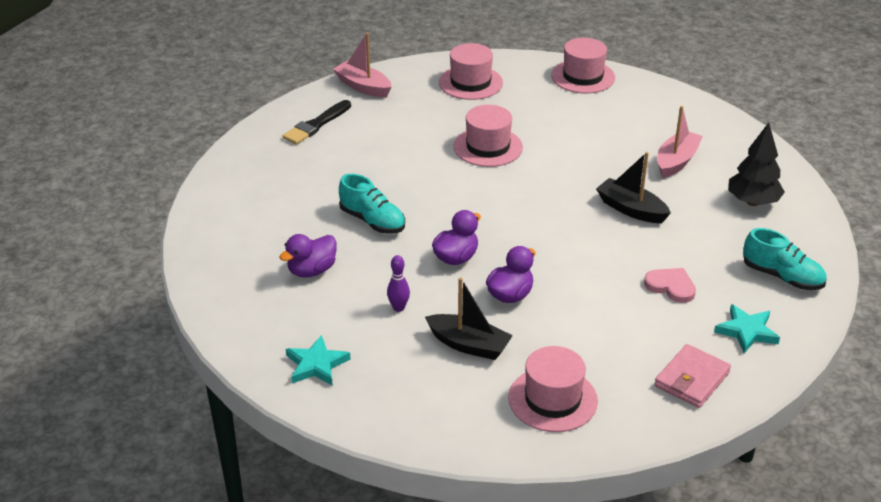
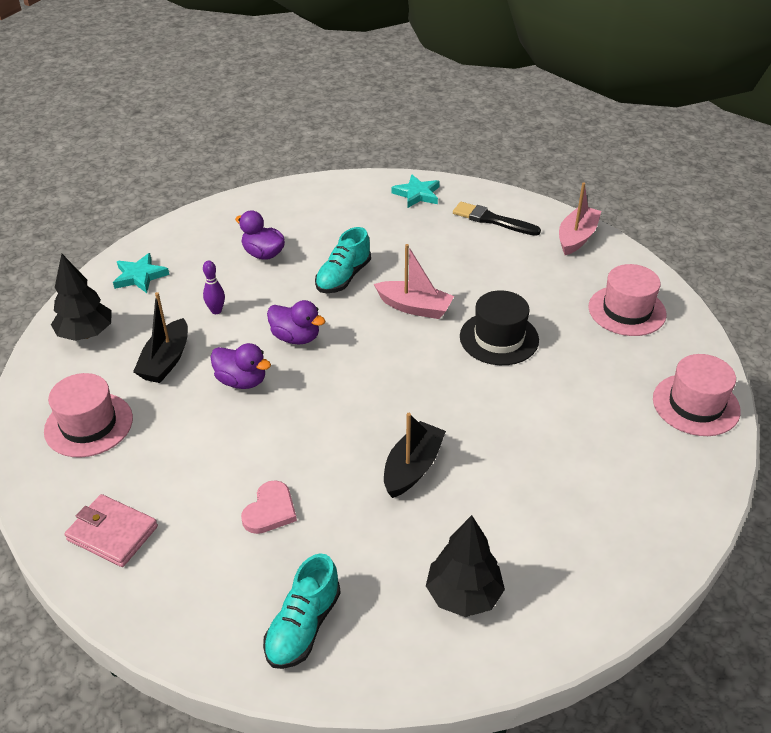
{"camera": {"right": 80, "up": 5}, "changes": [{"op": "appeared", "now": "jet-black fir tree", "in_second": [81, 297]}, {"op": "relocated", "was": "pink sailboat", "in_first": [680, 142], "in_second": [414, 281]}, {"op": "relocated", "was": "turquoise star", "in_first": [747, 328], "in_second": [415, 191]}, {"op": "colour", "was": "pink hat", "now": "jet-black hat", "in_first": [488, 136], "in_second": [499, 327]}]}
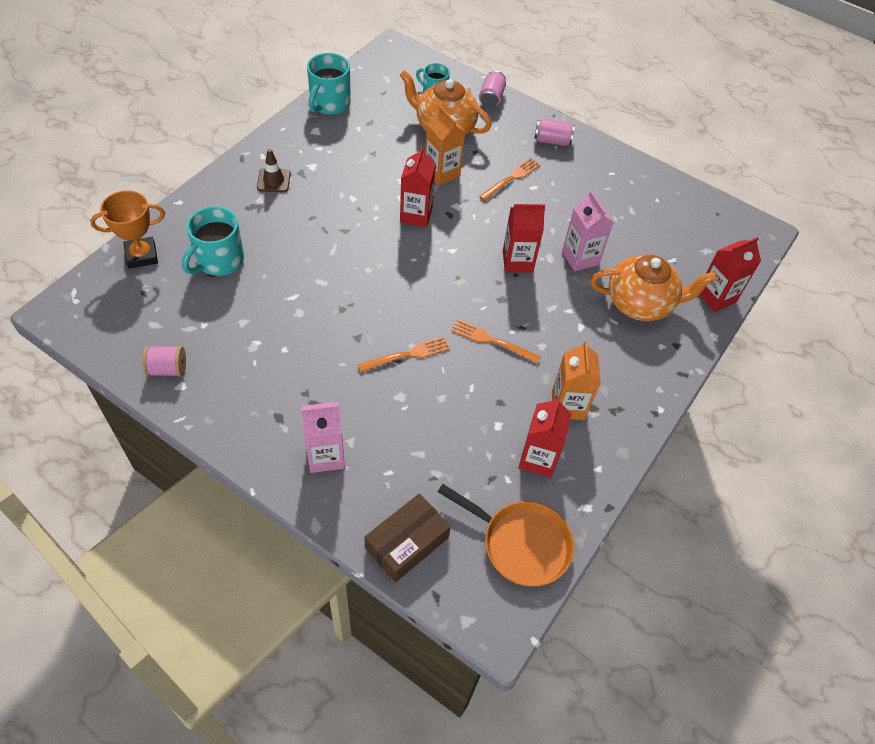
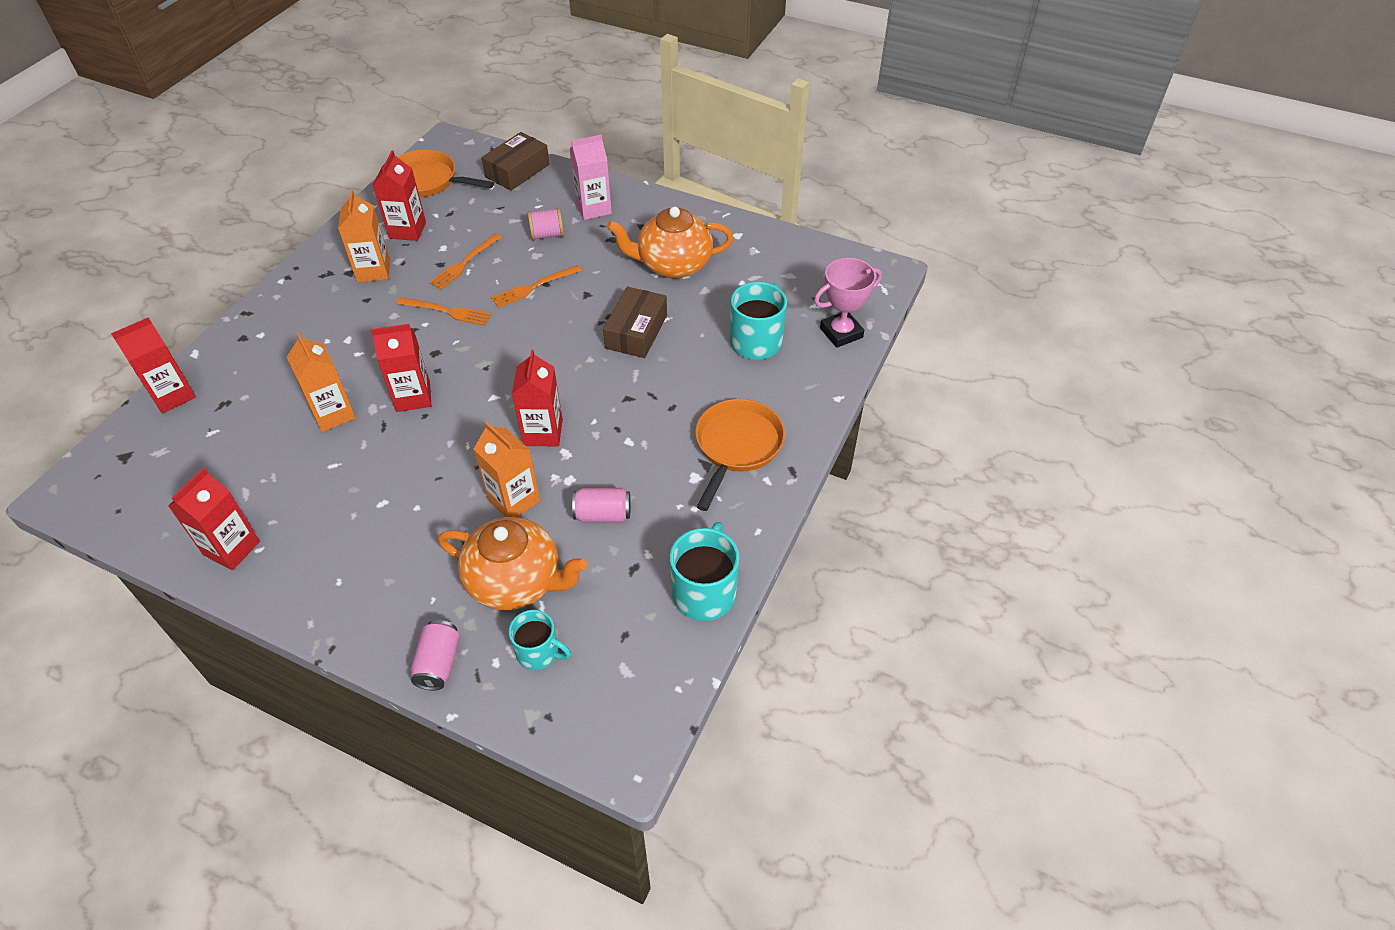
{"camera": {"right": 175, "up": -5}, "changes": [{"op": "appeared", "now": "crimson milk carton", "in_second": [214, 519]}, {"op": "appeared", "now": "russet package", "in_second": [635, 322]}, {"op": "relocated", "was": "pink bobbin", "in_first": [164, 361], "in_second": [546, 224]}, {"op": "relocated", "was": "orange-coloured dinner fork", "in_first": [509, 179], "in_second": [465, 261]}, {"op": "relocated", "was": "pink can", "in_first": [554, 132], "in_second": [601, 505]}, {"op": "relocated", "was": "orange-coloured teapot", "in_first": [653, 288], "in_second": [670, 243]}, {"op": "exchanged", "was": "russet traffic cone", "now": "orange-coloured frying pan", "in_first": [274, 171], "in_second": [740, 455]}, {"op": "colour", "was": "orange-coloured trophy", "now": "pink trophy", "in_first": [127, 229], "in_second": [848, 303]}, {"op": "colour", "was": "pink milk carton", "now": "orange-coloured milk carton", "in_first": [588, 231], "in_second": [321, 382]}]}
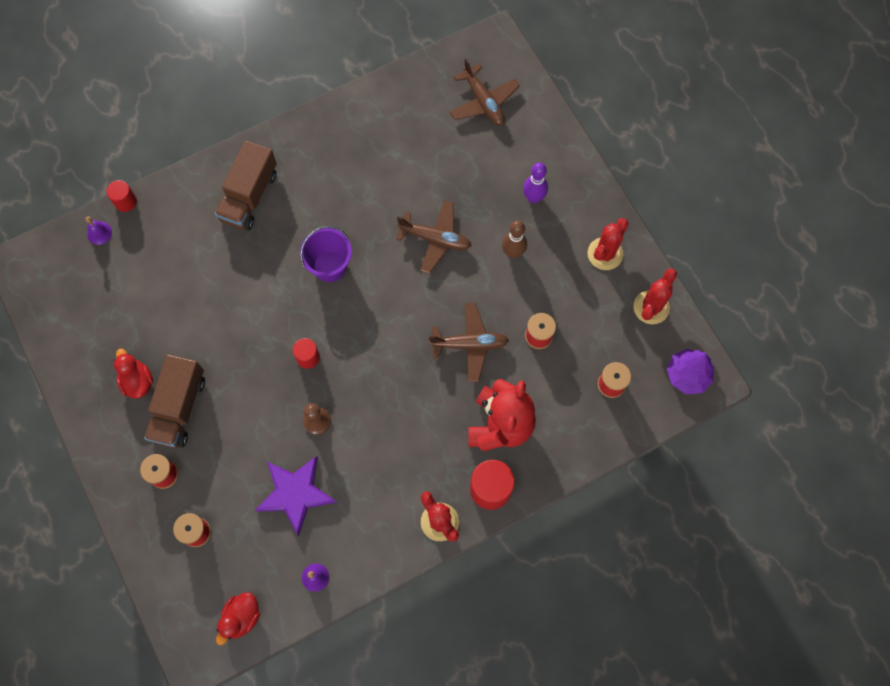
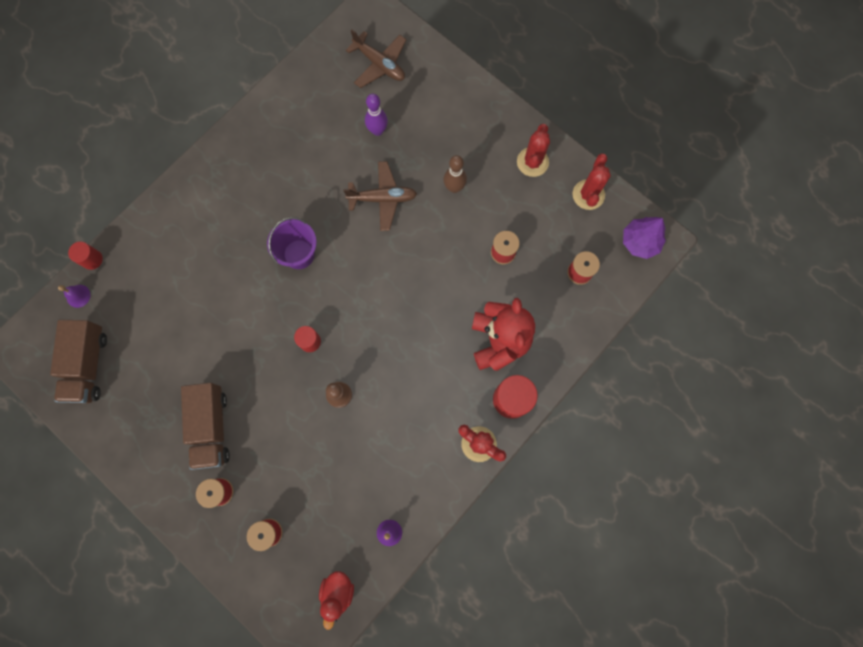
{"camera": {"right": -20, "up": 5}, "changes": [{"op": "missing", "was": "crimson duck", "in_first": [133, 374]}, {"op": "missing", "was": "royal purple star", "in_first": [295, 496]}, {"op": "missing", "was": "russet aeroplane", "in_first": [469, 342]}, {"op": "relocated", "was": "russet toy truck", "in_first": [246, 185], "in_second": [78, 362]}, {"op": "relocated", "was": "royal purple skittle", "in_first": [535, 183], "in_second": [376, 115]}]}
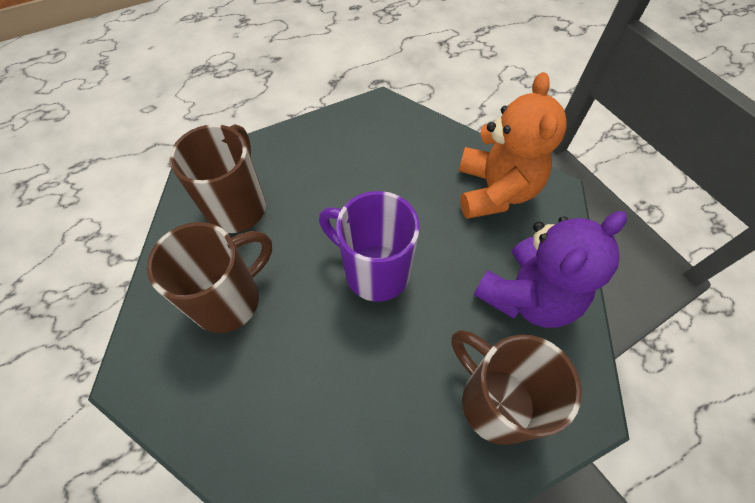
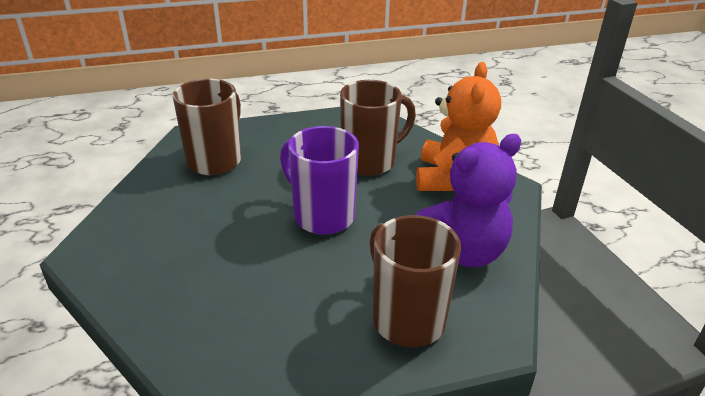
{"camera": {"right": 10, "up": -25}, "changes": [{"op": "relocated", "was": "russet mug", "in_first": [209, 277], "in_second": [378, 128]}]}
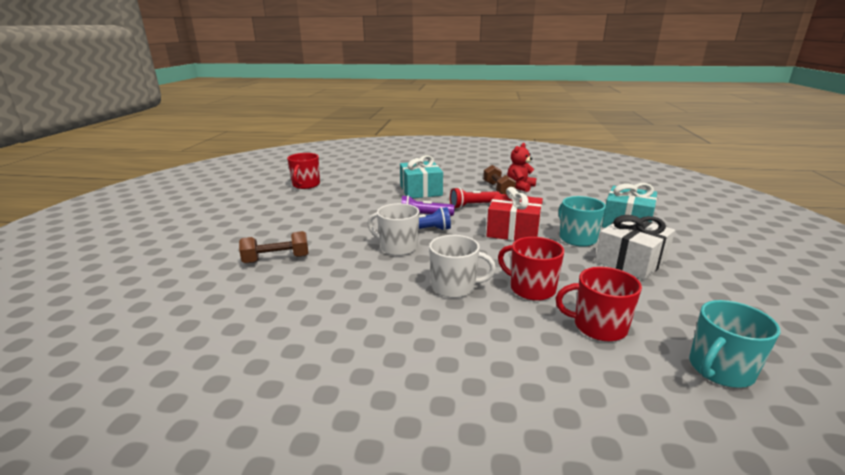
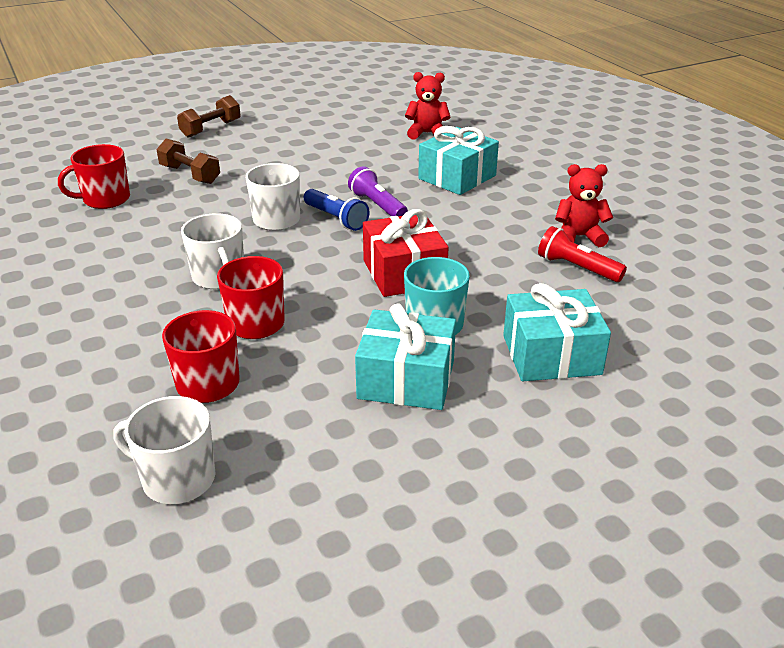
{"camera": {"right": 55, "up": 10}, "changes": [{"op": "appeared", "now": "crimson teddy bear", "in_second": [427, 106]}, {"op": "relocated", "was": "crimson mug", "in_first": [303, 171], "in_second": [94, 176]}, {"op": "relocated", "was": "crimson flashlight", "in_first": [475, 198], "in_second": [582, 254]}, {"op": "relocated", "was": "russet free weight", "in_first": [499, 179], "in_second": [209, 116]}, {"op": "colour", "was": "pure white wrapped gift", "now": "turquoise wrapped gift", "in_first": [635, 247], "in_second": [405, 356]}, {"op": "colour", "was": "turquoise mug", "now": "pure white mug", "in_first": [734, 344], "in_second": [164, 450]}]}
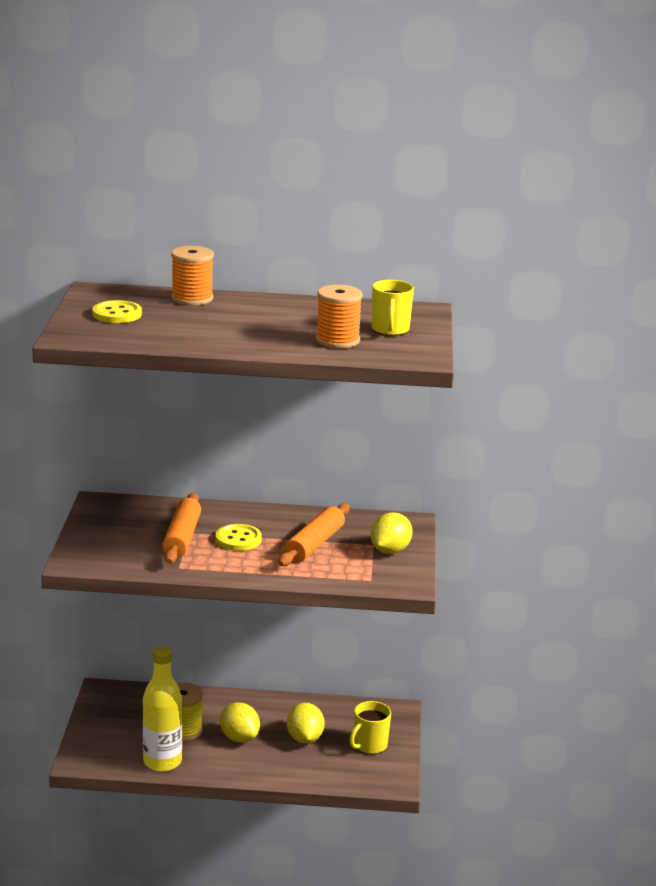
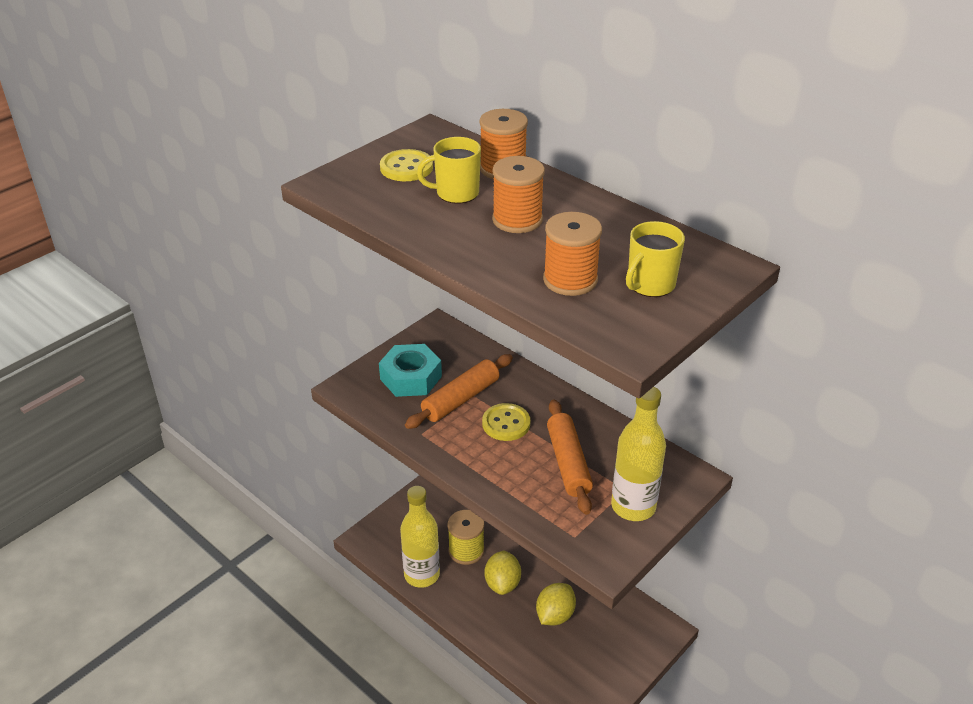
{"camera": {"right": 40, "up": 15}, "changes": [{"op": "appeared", "now": "turquoise hex nut", "in_second": [410, 370]}, {"op": "appeared", "now": "orange-coloured bobbin", "in_second": [518, 194]}, {"op": "relocated", "was": "golden mug", "in_first": [370, 727], "in_second": [449, 170]}, {"op": "exchanged", "was": "golden citrus fruit", "now": "golden drink bottle", "in_first": [391, 533], "in_second": [638, 454]}, {"op": "spun", "was": "orange-coloured pastry roller", "in_first": [314, 534], "in_second": [570, 457], "clockwise": -75}]}
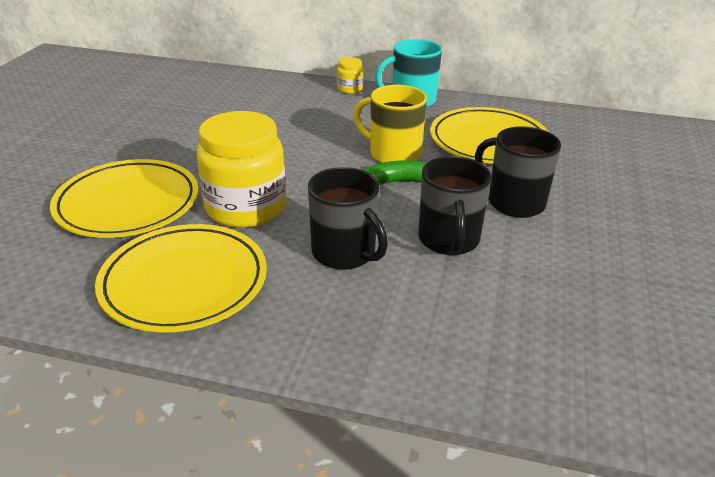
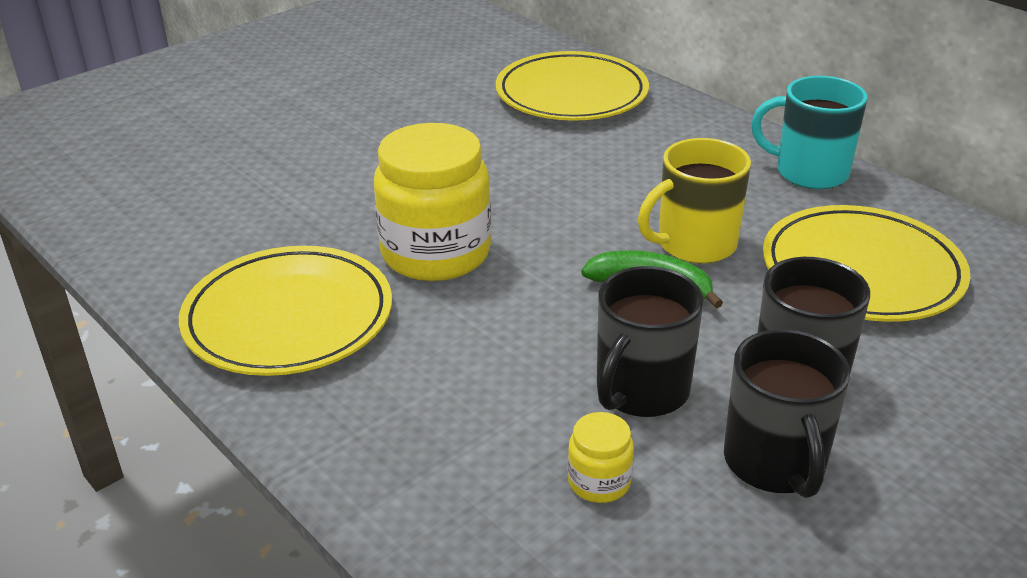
{"camera": {"right": 35, "up": 0}, "changes": [{"op": "relocated", "was": "golden plate", "in_first": [124, 198], "in_second": [572, 86]}, {"op": "relocated", "was": "jet-black mug", "in_first": [348, 218], "in_second": [787, 413]}, {"op": "relocated", "was": "golden jam jar", "in_first": [350, 75], "in_second": [601, 457]}, {"op": "spun", "was": "golden mug", "in_first": [390, 124], "in_second": [694, 201], "clockwise": -90}]}
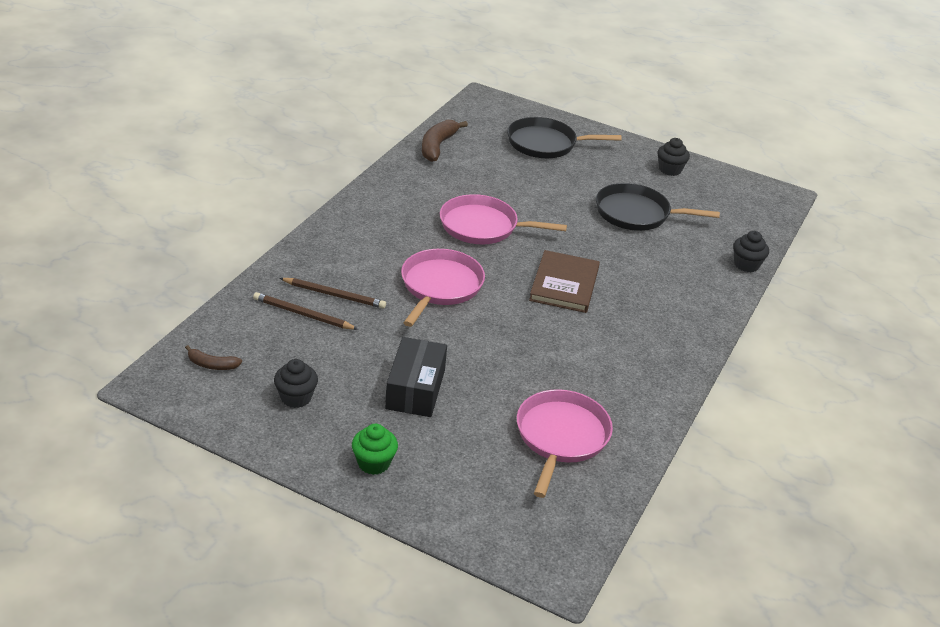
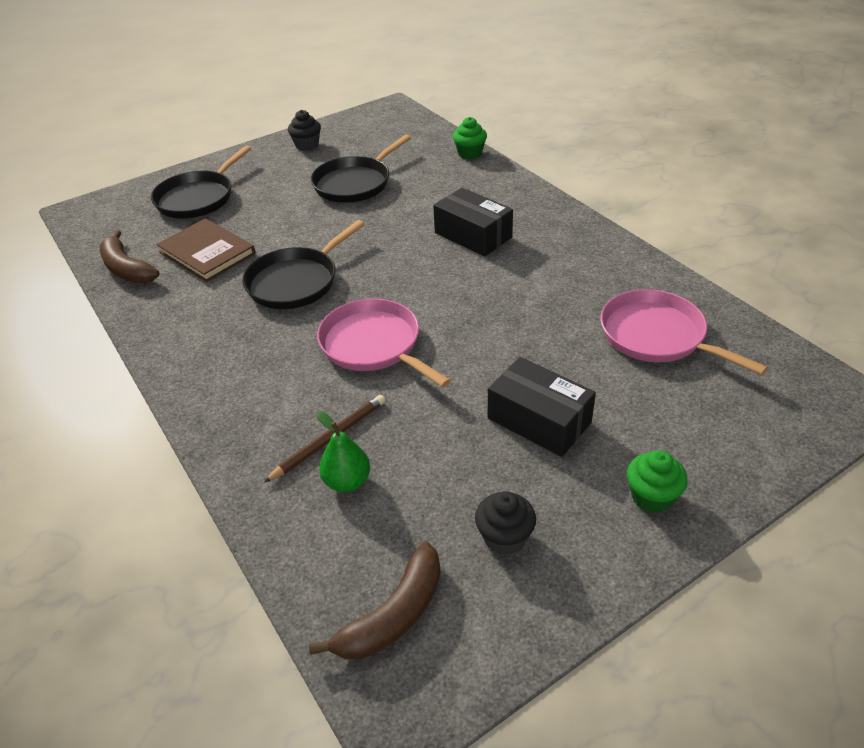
{"camera": {"right": -55, "up": 5}, "changes": [{"op": "appeared", "now": "jet-black package", "in_second": [473, 222]}, {"op": "relocated", "was": "russet hardback", "in_first": [564, 281], "in_second": [206, 250]}, {"op": "exchanged", "was": "russet wooden pencil", "now": "leaf-green pear fruit", "in_first": [306, 311], "in_second": [343, 452]}, {"op": "colour", "was": "pink frying pan", "now": "jet-black frying pan", "in_first": [503, 219], "in_second": [303, 264]}, {"op": "colour", "was": "jet-black fairy cake", "now": "leaf-green fairy cake", "in_first": [751, 251], "in_second": [470, 138]}, {"op": "size", "was": "russet banana", "in_first": [213, 357], "in_second": [375, 600], "ratio": 1.76}]}
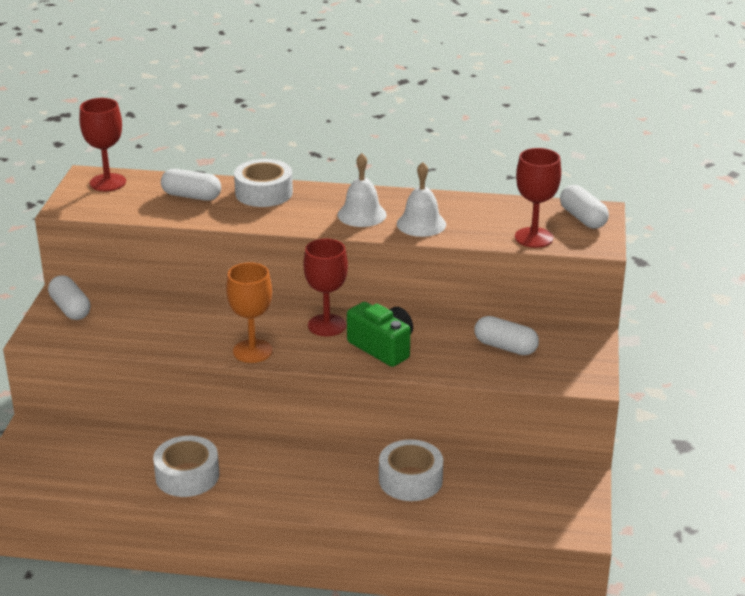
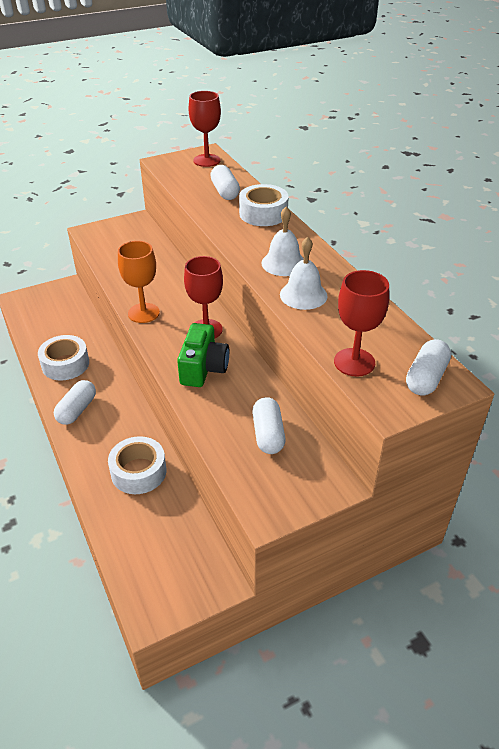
{"camera": {"right": 55, "up": 10}, "changes": [{"op": "relocated", "was": "pure white capsule", "in_first": [69, 297], "in_second": [75, 402]}]}
